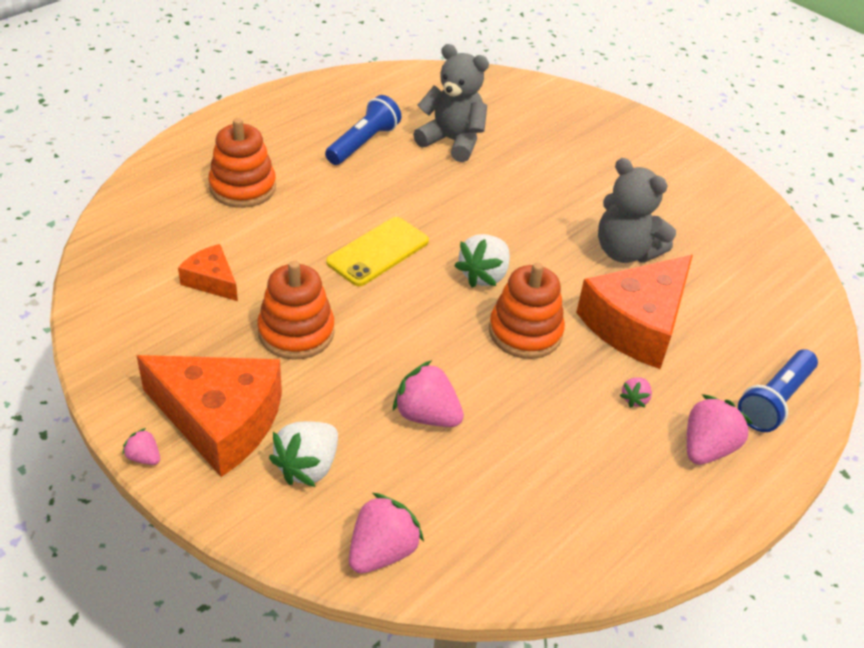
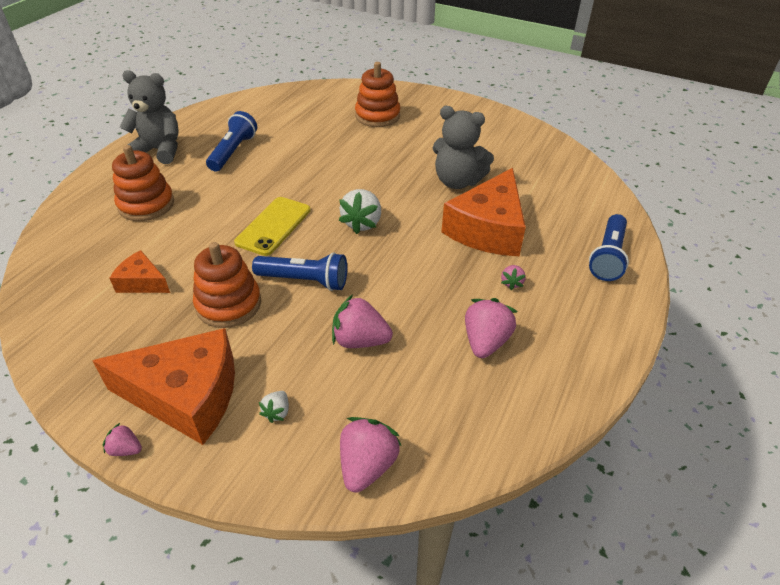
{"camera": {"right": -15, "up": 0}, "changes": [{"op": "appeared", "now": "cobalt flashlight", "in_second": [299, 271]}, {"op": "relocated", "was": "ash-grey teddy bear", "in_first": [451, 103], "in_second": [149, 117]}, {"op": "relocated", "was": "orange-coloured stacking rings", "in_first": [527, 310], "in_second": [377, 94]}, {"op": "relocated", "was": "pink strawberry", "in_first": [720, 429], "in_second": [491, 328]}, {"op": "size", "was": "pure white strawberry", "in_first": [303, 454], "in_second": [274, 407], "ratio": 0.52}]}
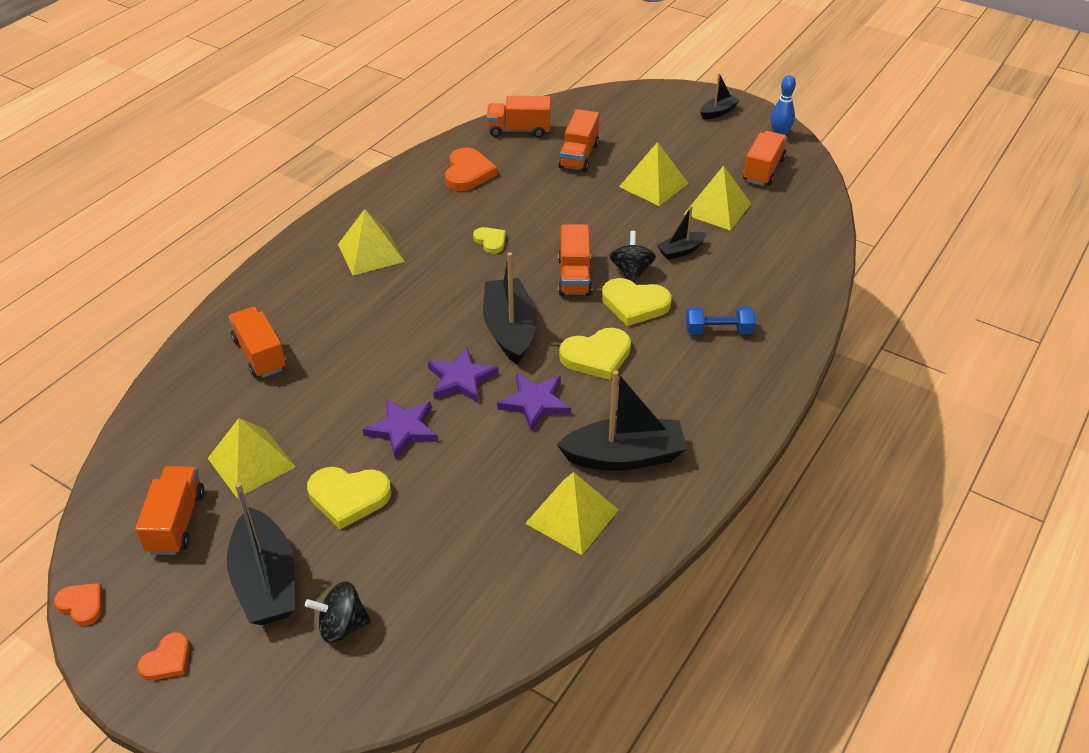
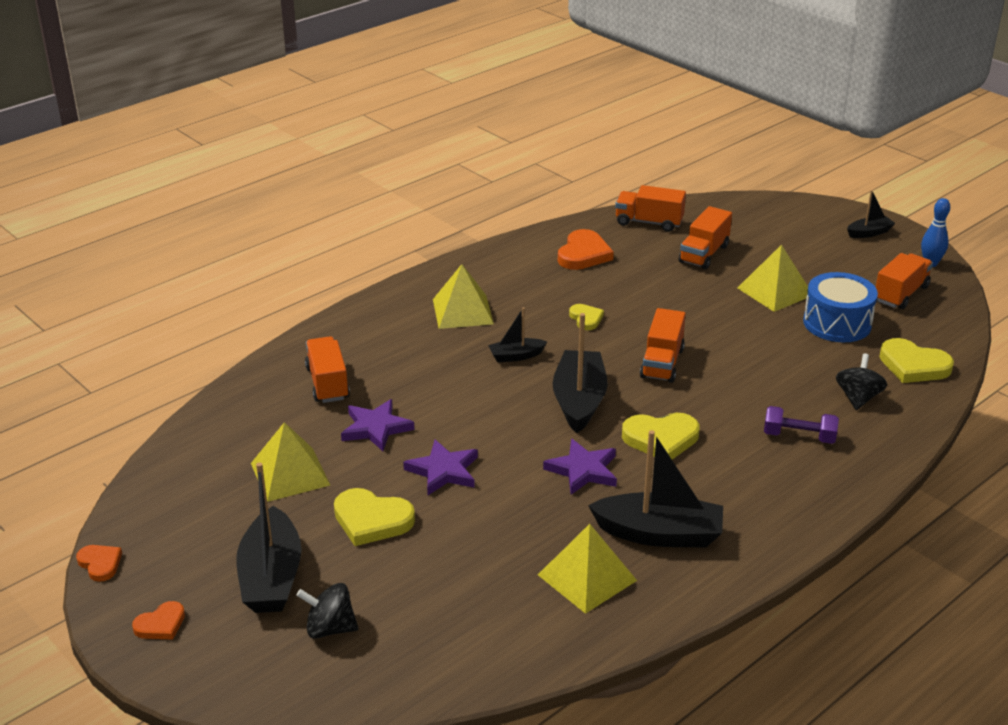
{"camera": {"right": 15, "up": -10}, "changes": [{"op": "missing", "was": "orange-coloured toy truck", "in_first": [170, 510]}, {"op": "relocated", "was": "royal purple star", "in_first": [463, 375], "in_second": [377, 425]}, {"op": "relocated", "was": "golden love heart", "in_first": [637, 302], "in_second": [916, 360]}, {"op": "relocated", "was": "jet-black whirligig", "in_first": [633, 256], "in_second": [861, 381]}, {"op": "relocated", "was": "jet-black sailboat", "in_first": [682, 233], "in_second": [517, 334]}, {"op": "exchanged", "was": "golden pyramid", "now": "cobalt drum", "in_first": [717, 198], "in_second": [840, 307]}, {"op": "colour", "was": "cobalt free weight", "now": "royal purple free weight", "in_first": [720, 321], "in_second": [801, 425]}]}
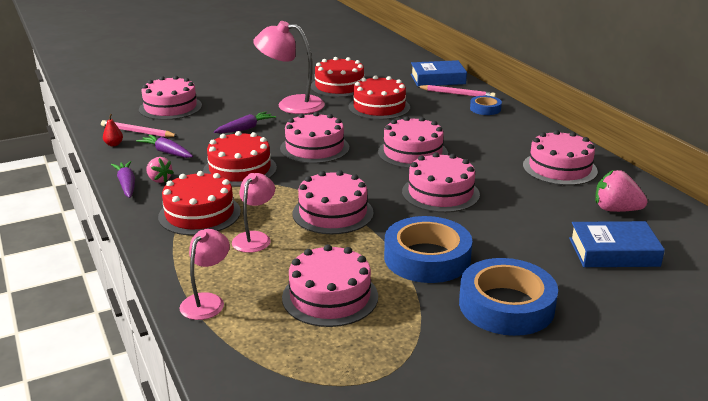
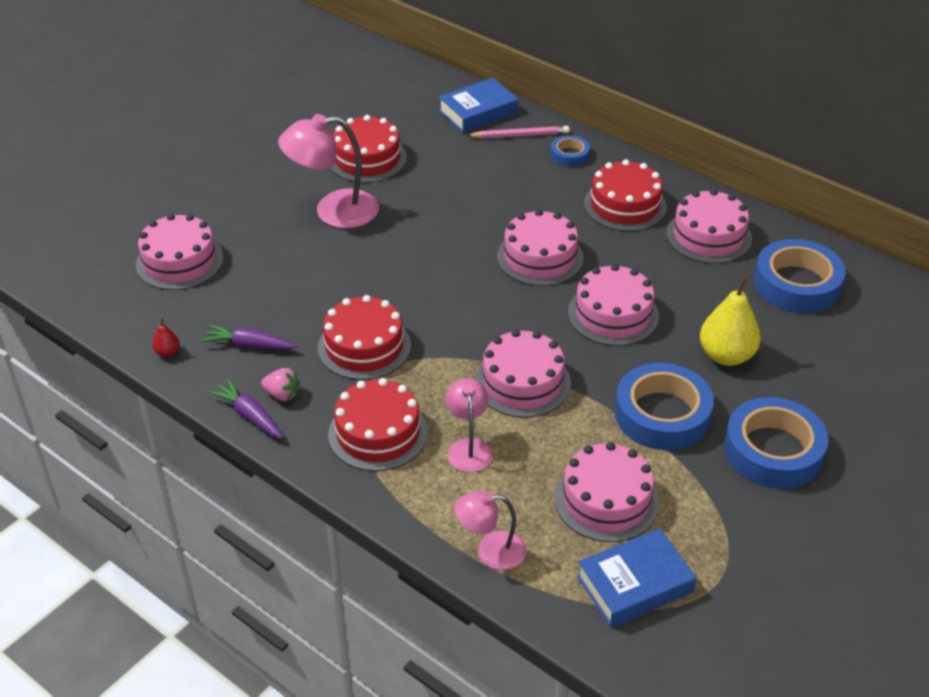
{"camera": {"right": -25, "up": 15}, "changes": [{"op": "missing", "was": "pink wooden pencil", "in_first": [139, 128]}, {"op": "missing", "was": "royal purple toy carrot", "in_first": [245, 122]}, {"op": "missing", "was": "pink cake", "in_first": [314, 138]}, {"op": "appeared", "now": "golden pear fruit", "in_second": [730, 321]}, {"op": "relocated", "was": "crimson cake", "in_first": [379, 97], "in_second": [625, 195]}, {"op": "relocated", "was": "cobalt hardback", "in_first": [617, 244], "in_second": [637, 577]}, {"op": "exchanged", "was": "pink strawberry", "now": "cobalt tape", "in_first": [621, 191], "in_second": [800, 276]}, {"op": "spun", "was": "pink lamp", "in_first": [205, 274], "in_second": [490, 530], "clockwise": -90}]}
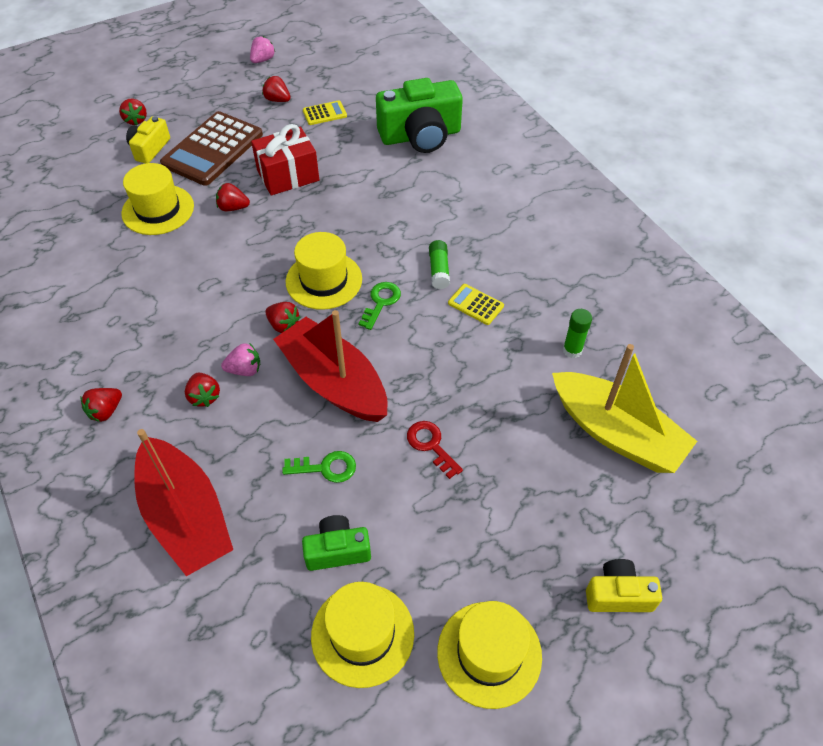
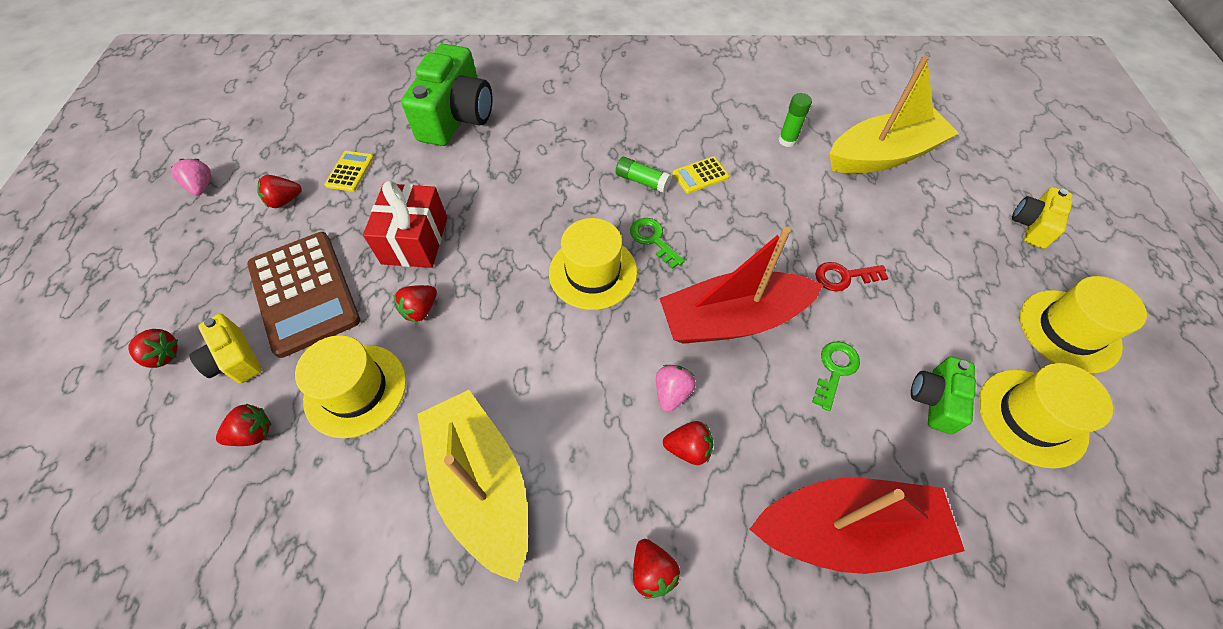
{"camera": {"right": -60, "up": 5}, "changes": [{"op": "appeared", "now": "golden sailboat", "in_second": [473, 486]}, {"op": "relocated", "was": "crimson strawberry", "in_first": [282, 317], "in_second": [243, 424]}]}
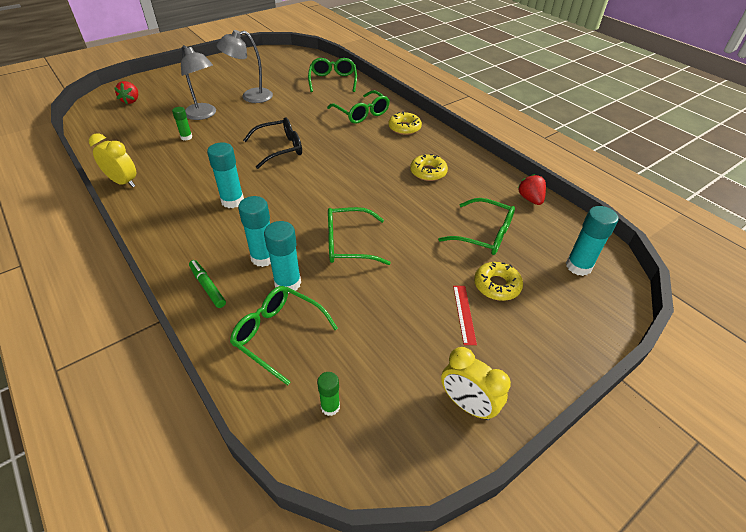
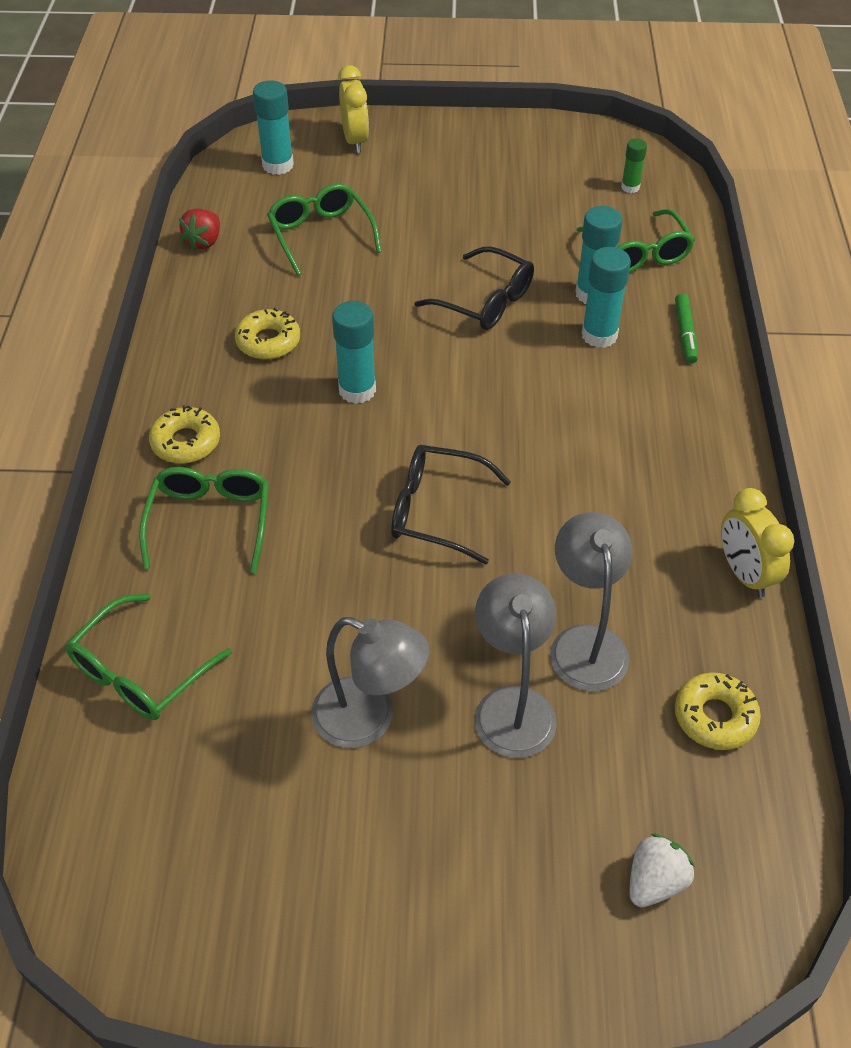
{"camera": {"right": -140, "up": 5}, "changes": [{"op": "missing", "was": "crimson ruler", "in_first": [465, 315]}, {"op": "relocated", "was": "turquoise glue", "in_first": [225, 175], "in_second": [354, 352]}, {"op": "relocated", "was": "golden alarm clock", "in_first": [476, 383], "in_second": [353, 109]}, {"op": "relocated", "was": "golden glazed donut", "in_first": [498, 281], "in_second": [718, 711]}, {"op": "exchanged", "was": "leaf-green glue", "now": "ash-grey lamp", "in_first": [182, 124], "in_second": [591, 601]}, {"op": "colour", "was": "crimson strawberry", "now": "pure white strawberry", "in_first": [126, 92], "in_second": [662, 870]}, {"op": "colour", "was": "leaf-green eyeglasses", "now": "jet-black eyeglasses", "in_first": [359, 236], "in_second": [474, 288]}]}
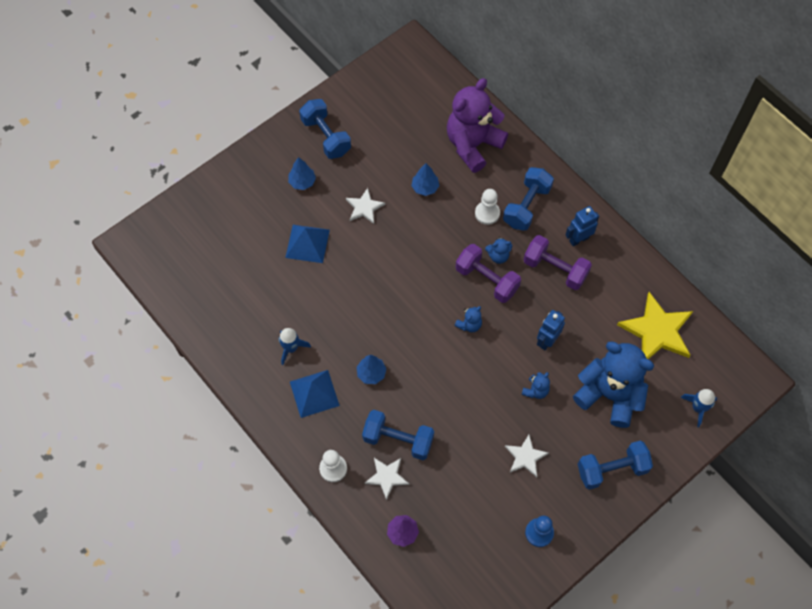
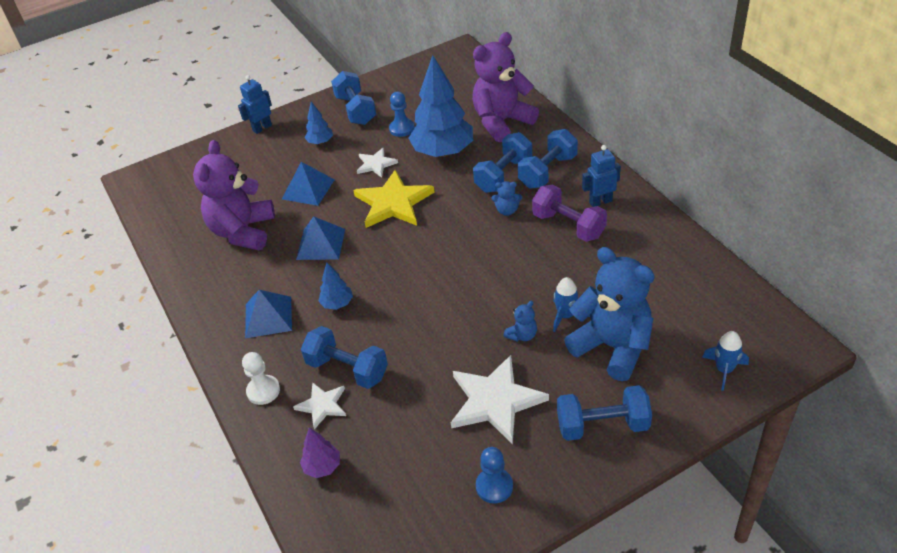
{"camera": {"right": 15, "up": -20}, "changes": [{"op": "missing", "was": "cobalt teddy bear", "in_first": [468, 319]}, {"op": "missing", "was": "royal purple free weight", "in_first": [488, 273]}, {"op": "appeared", "now": "royal purple teddy bear", "in_second": [234, 195]}, {"op": "appeared", "now": "cobalt pyramid", "in_second": [320, 238]}, {"op": "appeared", "now": "cobalt chess pawn", "in_second": [402, 114]}, {"op": "relocated", "was": "cobalt toy rocket", "in_first": [295, 346], "in_second": [571, 304]}, {"op": "relocated", "was": "cobalt robot figure", "in_first": [551, 330], "in_second": [255, 104]}, {"op": "relocated", "was": "golden star", "in_first": [655, 325], "in_second": [393, 199]}, {"op": "exchanged", "was": "pure white chess pawn", "now": "cobalt free weight", "in_first": [487, 207], "in_second": [502, 162]}, {"op": "size", "was": "cobalt fir tree", "in_first": [425, 179], "in_second": [441, 106], "ratio": 2.2}, {"op": "size", "was": "pure white star", "in_first": [527, 456], "in_second": [500, 399], "ratio": 1.83}]}
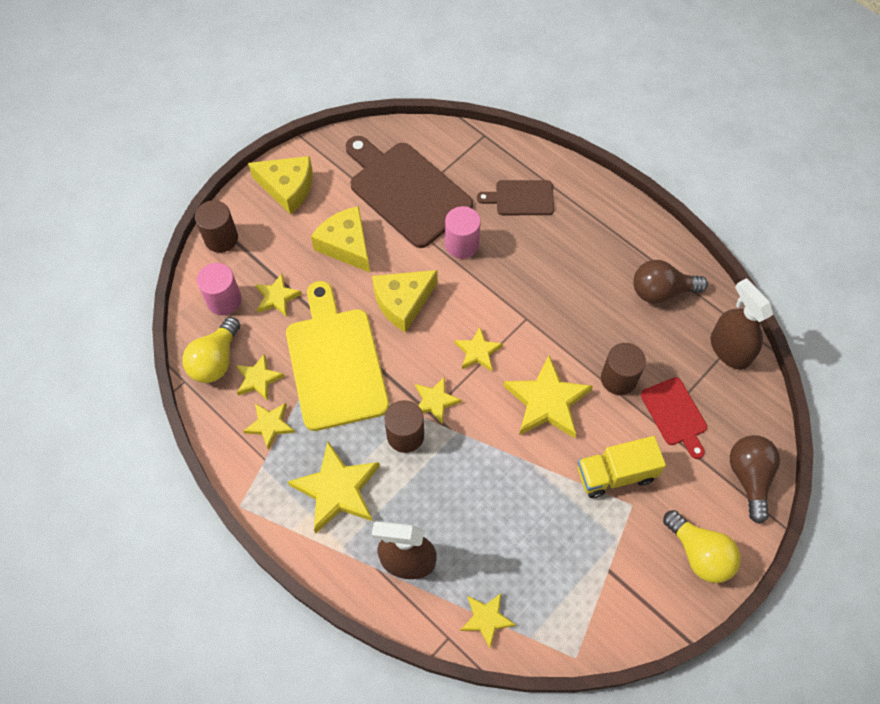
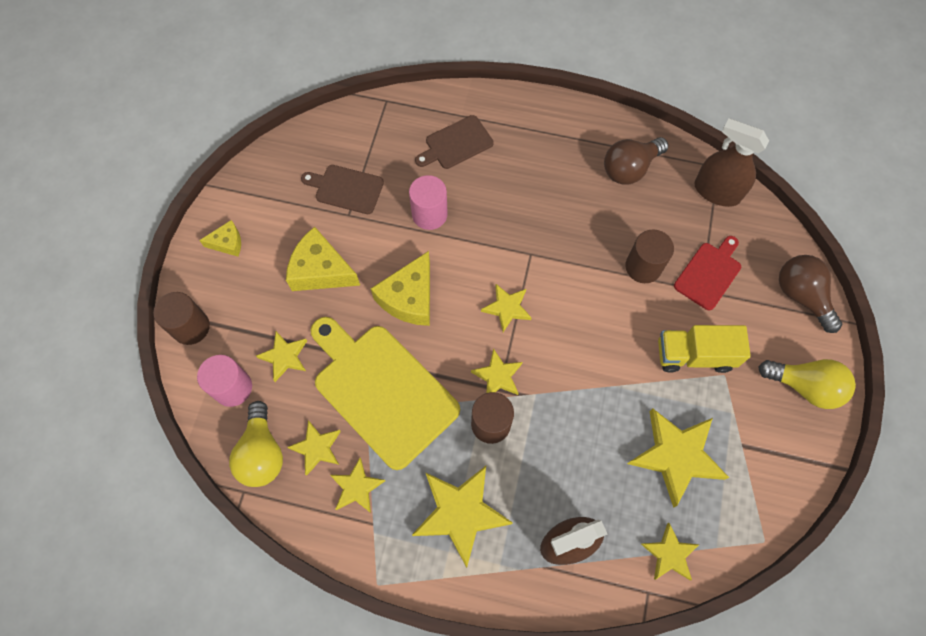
{"camera": {"right": -30, "up": 5}, "changes": [{"op": "relocated", "was": "golden star", "in_first": [548, 397], "in_second": [678, 458]}, {"op": "spun", "was": "golden toy truck", "in_first": [622, 467], "in_second": [704, 349], "clockwise": 45}, {"op": "spun", "was": "crimson bread board", "in_first": [674, 418], "in_second": [707, 273], "clockwise": -90}, {"op": "size", "was": "golden piece of cheese", "in_first": [280, 185], "in_second": [220, 238], "ratio": 0.55}, {"op": "size", "was": "russet bread board", "in_first": [409, 192], "in_second": [342, 189], "ratio": 0.52}]}
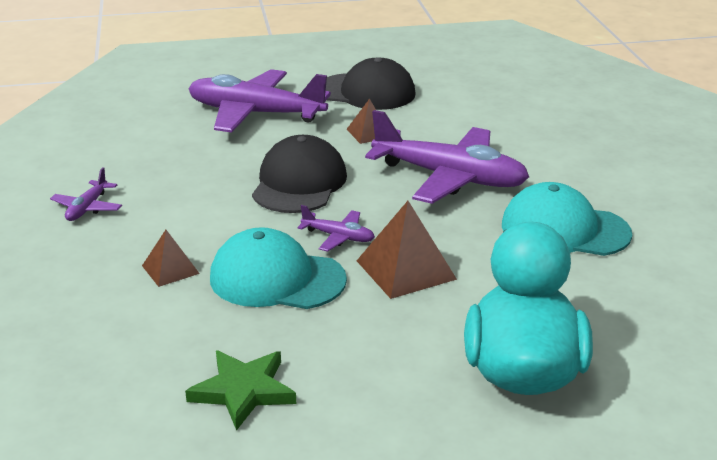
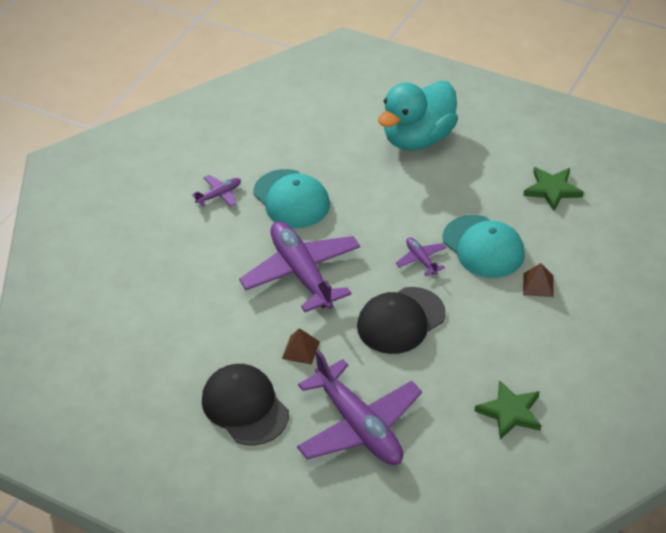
{"camera": {"right": -140, "up": 15}, "changes": [{"op": "missing", "was": "russet pyramid", "in_first": [407, 250]}, {"op": "appeared", "now": "leaf-green star", "in_second": [508, 410]}, {"op": "relocated", "was": "royal purple aeroplane", "in_first": [86, 194], "in_second": [216, 191]}]}
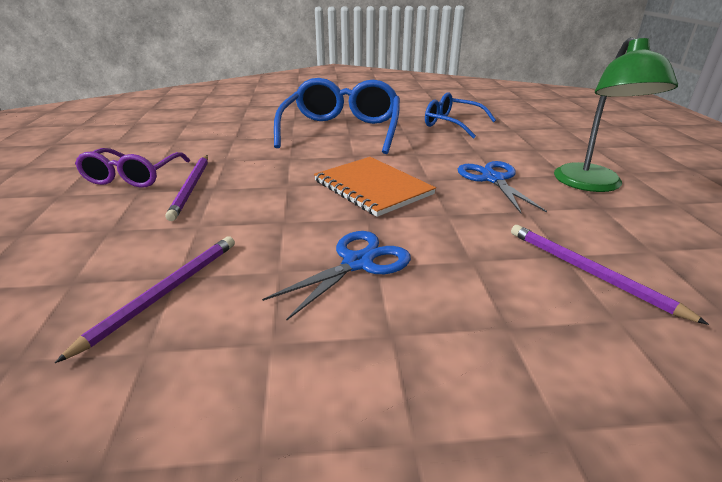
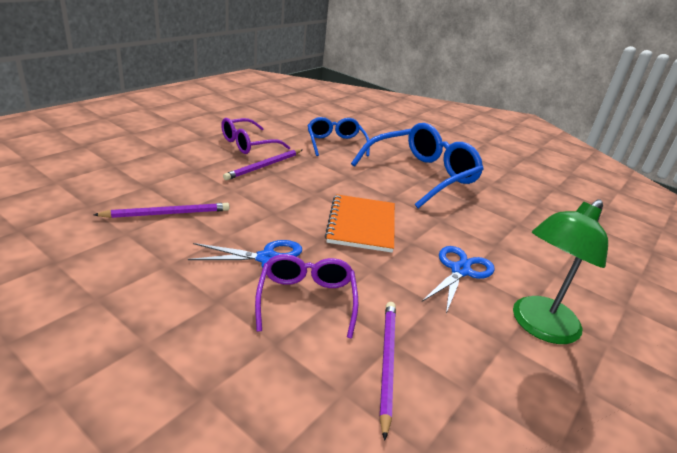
{"camera": {"right": 40, "up": 0}, "changes": [{"op": "appeared", "now": "royal purple eyeglasses", "in_second": [306, 296]}, {"op": "relocated", "was": "cobalt eyeglasses", "in_first": [460, 115], "in_second": [338, 136]}]}
